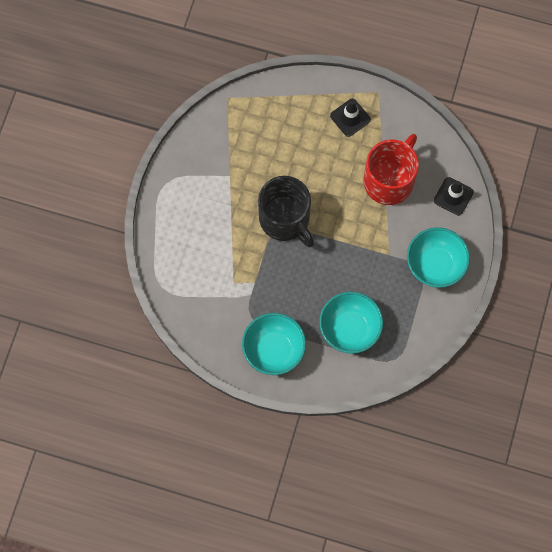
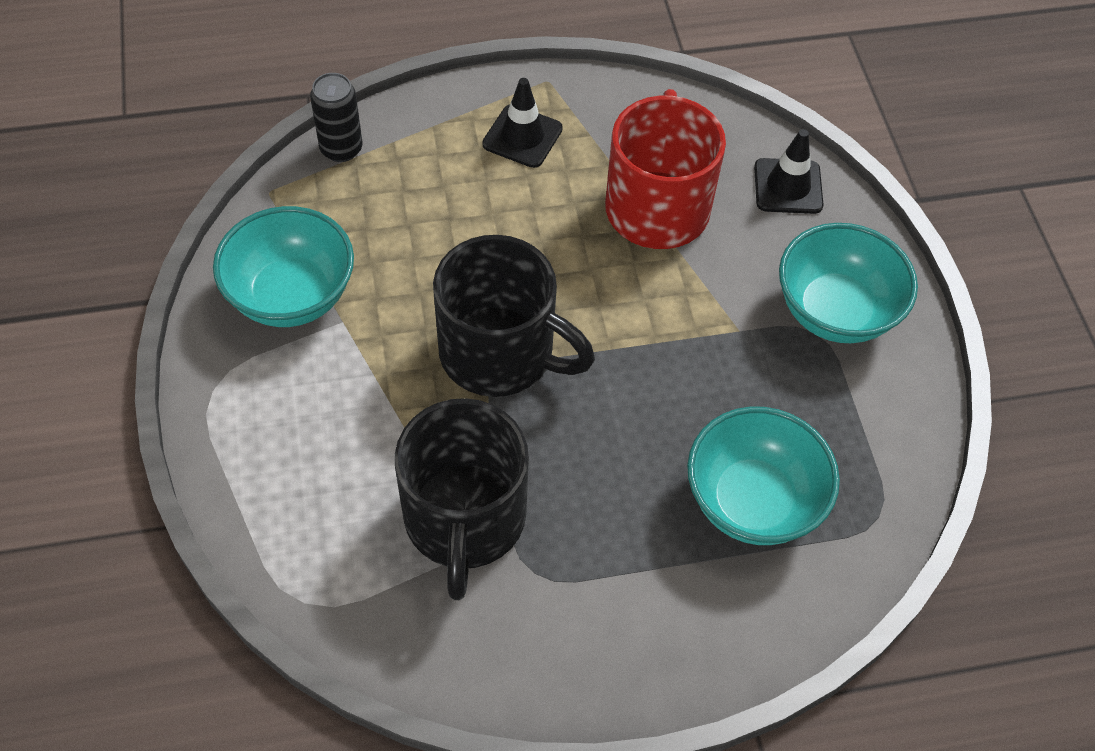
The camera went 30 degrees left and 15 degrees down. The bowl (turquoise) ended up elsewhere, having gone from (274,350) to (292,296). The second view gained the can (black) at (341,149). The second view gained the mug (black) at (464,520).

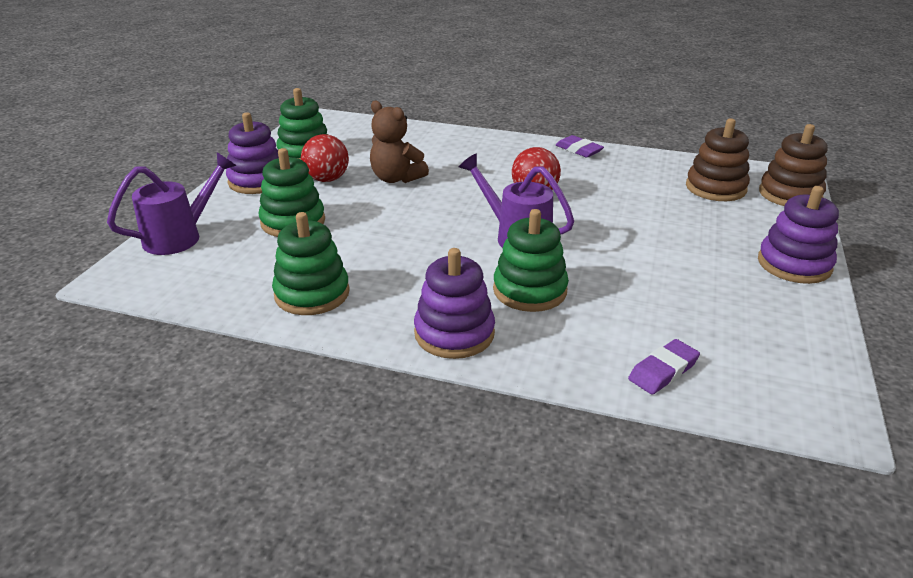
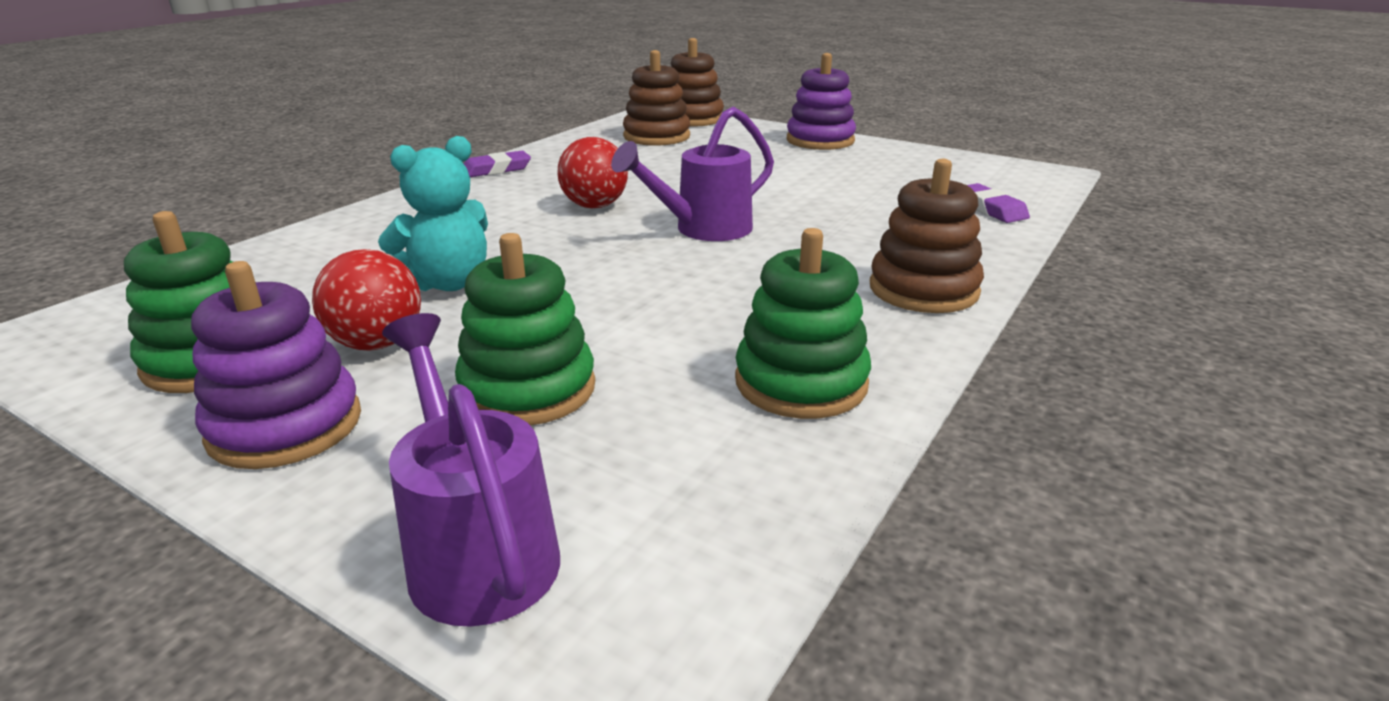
The camera went 75 degrees left and 5 degrees down. What was the teddy bear (brown) at (396,178) turned into the teddy bear (turquoise) at (448,283). The second view lost the stacking toy (green) at (530,290). What was the stacking toy (purple) at (454,333) turned into the stacking toy (brown) at (923,289).

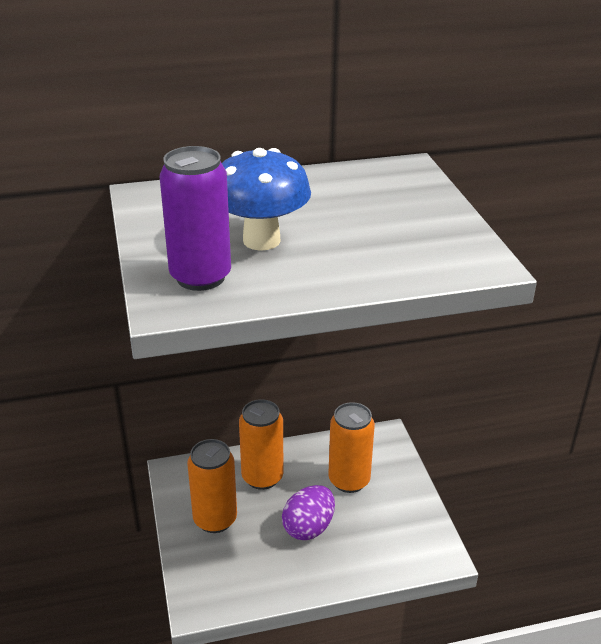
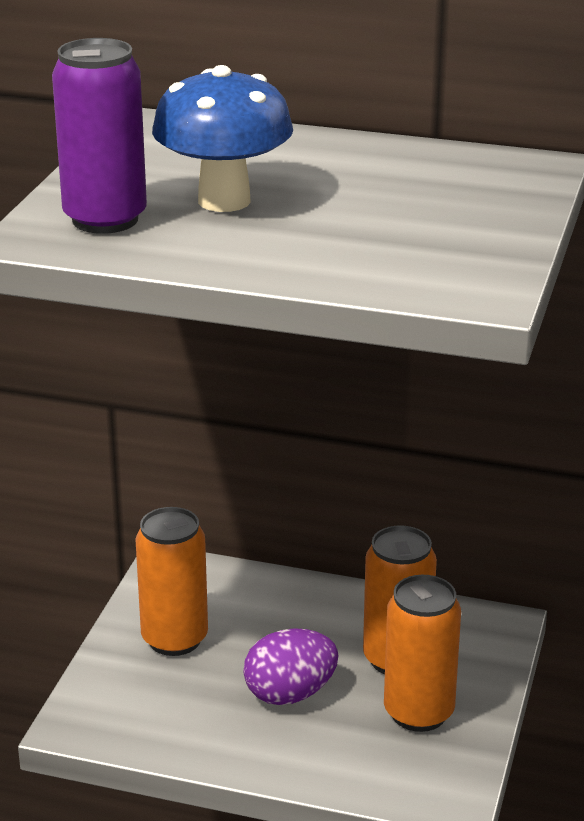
The camera went 30 degrees right and 5 degrees down. The can (orange) ended up elsewhere, having gone from (262,477) to (418,712).

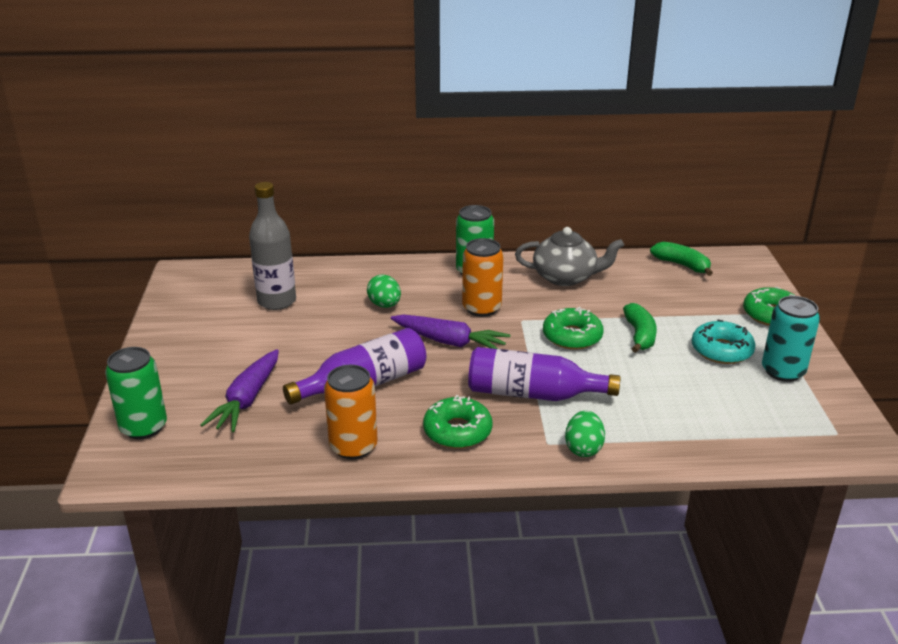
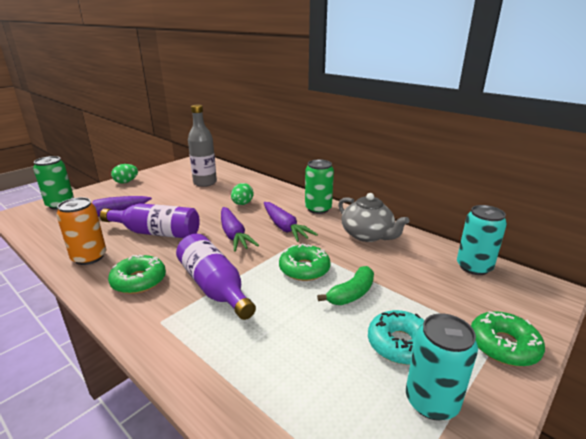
The camera went 45 degrees right and 5 degrees down. Where the can (orange) stood at (481,308), the carrot (purple) came to stand at (284,227). Where the banana (green) stood at (682,265), the can (turquoise) came to stand at (474,267). The egg (green) ended up elsewhere, having gone from (583,448) to (126,182).

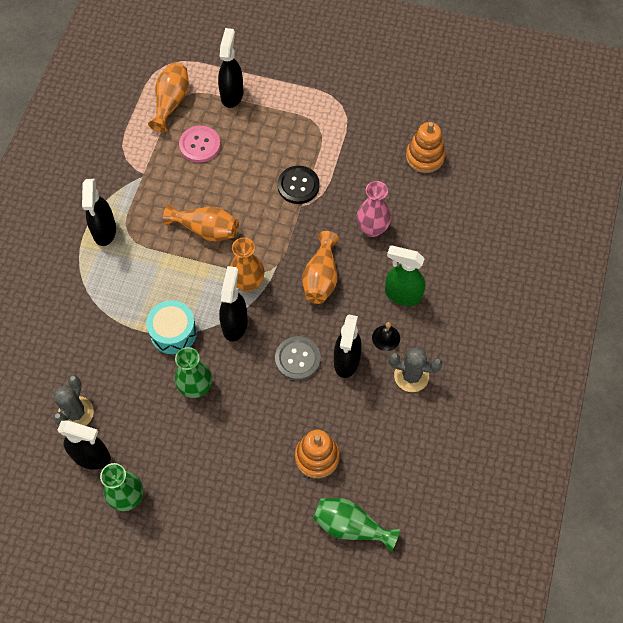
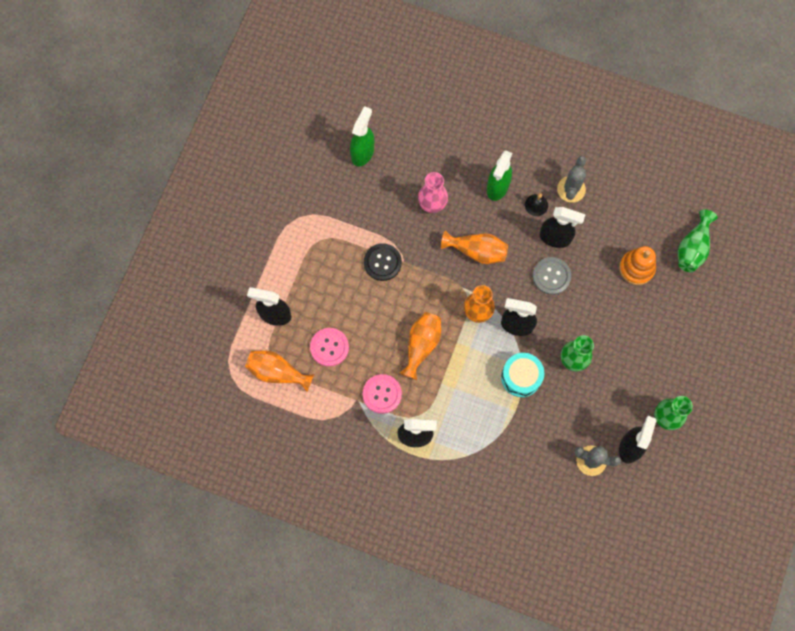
The camera went 85 degrees left and 10 degrees up. Where the stacking toy (orange) stood at (425,157), the spray bottle (green) came to stand at (362,152). The second view gained the button (pink) at (382,394).

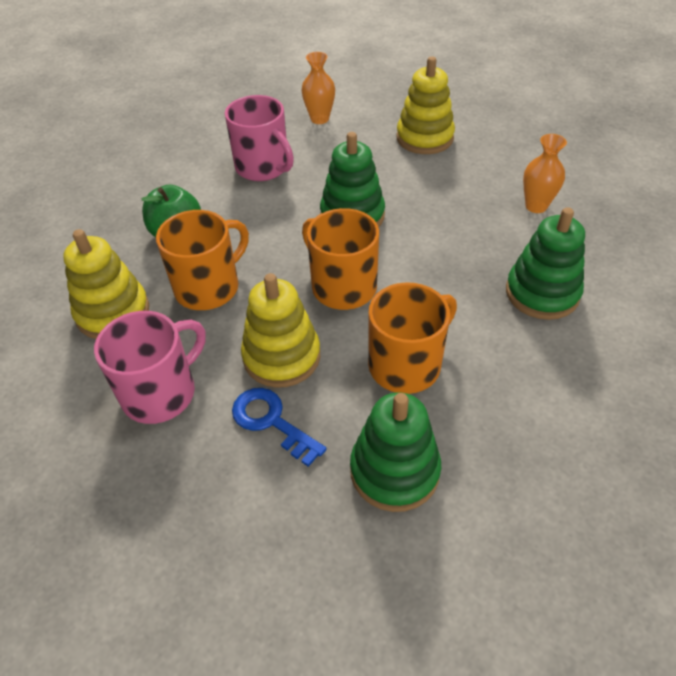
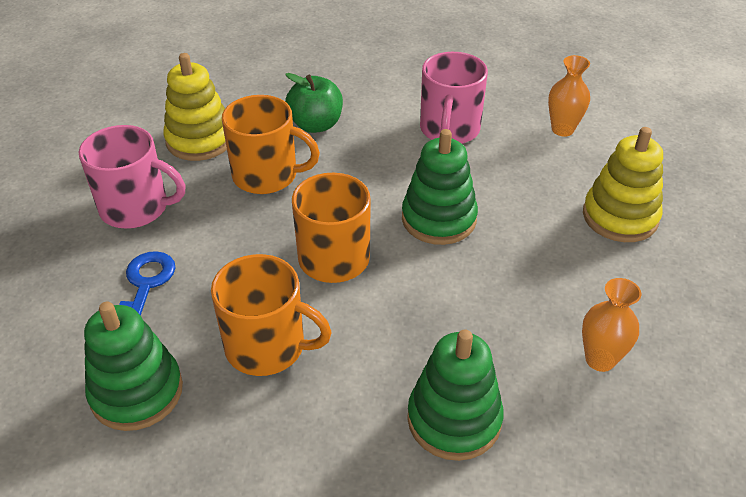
The camera went 55 degrees right and 5 degrees down. The second view lost the stacking toy (yellow) at (281,356).

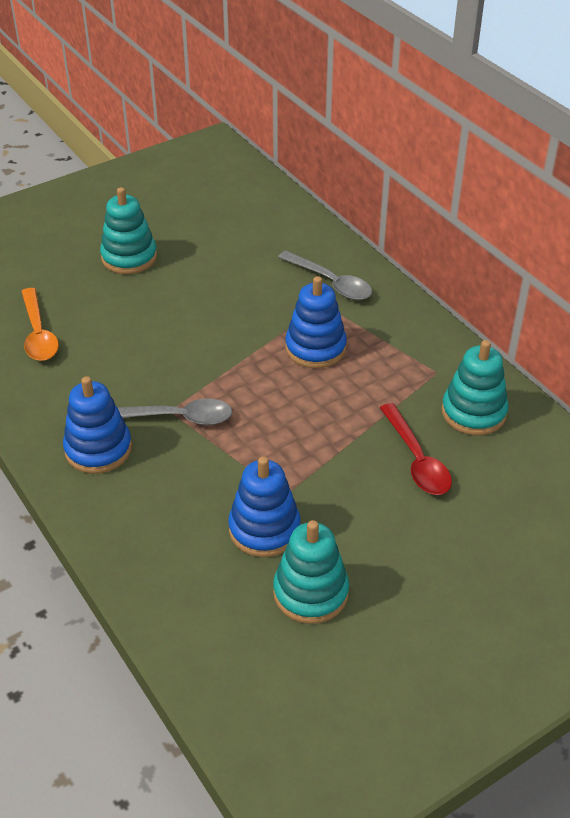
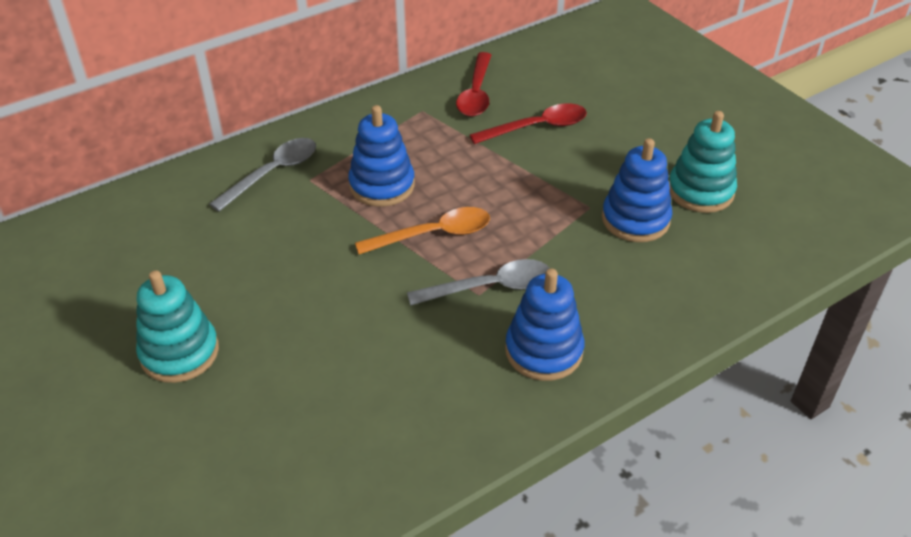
The camera went 90 degrees left and 0 degrees up. The spoon (orange) ended up elsewhere, having gone from (38,334) to (433,234). Where the stacking toy (turquoise) stood at (473,412), the spoon (red) came to stand at (476,93). The spoon (grey) at (177,417) ended up facing another way, 75 degrees clockwise from before.

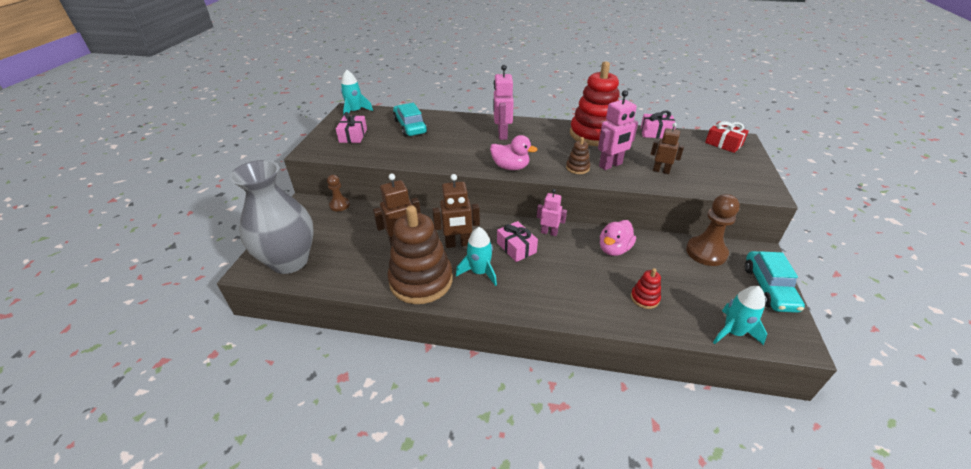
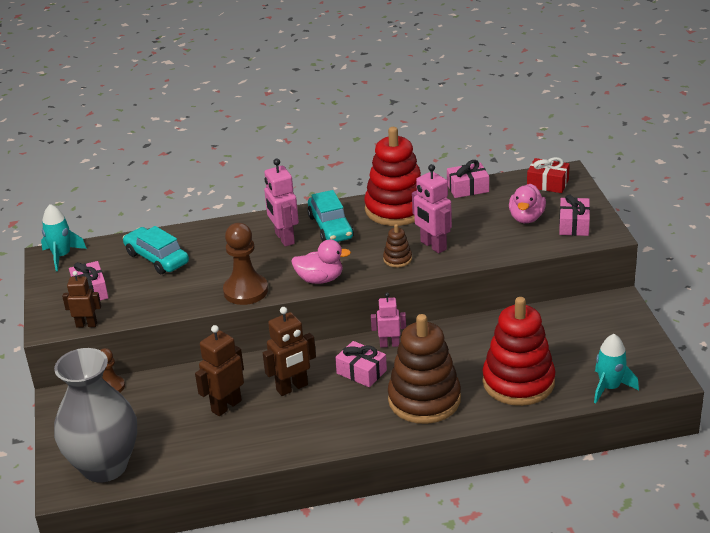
The camera went 20 degrees left and 5 degrees down. The robot (pink) at (610,165) ended up facing another way, 105 degrees clockwise from before. The robot (brown) ended up elsewhere, having gone from (661,171) to (86,324). The pawn (brown) ended up elsewhere, having gone from (706,252) to (245,291). The stacking toy (brown) ended up elsewhere, having gone from (421,281) to (424,400). The duck (pink) ended up elsewhere, having gone from (614,249) to (526,218). The second view lost the rocket (turquoise) at (479,272). The car (turquoise) ended up elsewhere, having gone from (768,288) to (330,227). The size of the stacking toy (red) at (644,298) changed by a factor of 2.35. The second view gained the gift (pink) at (574,225).

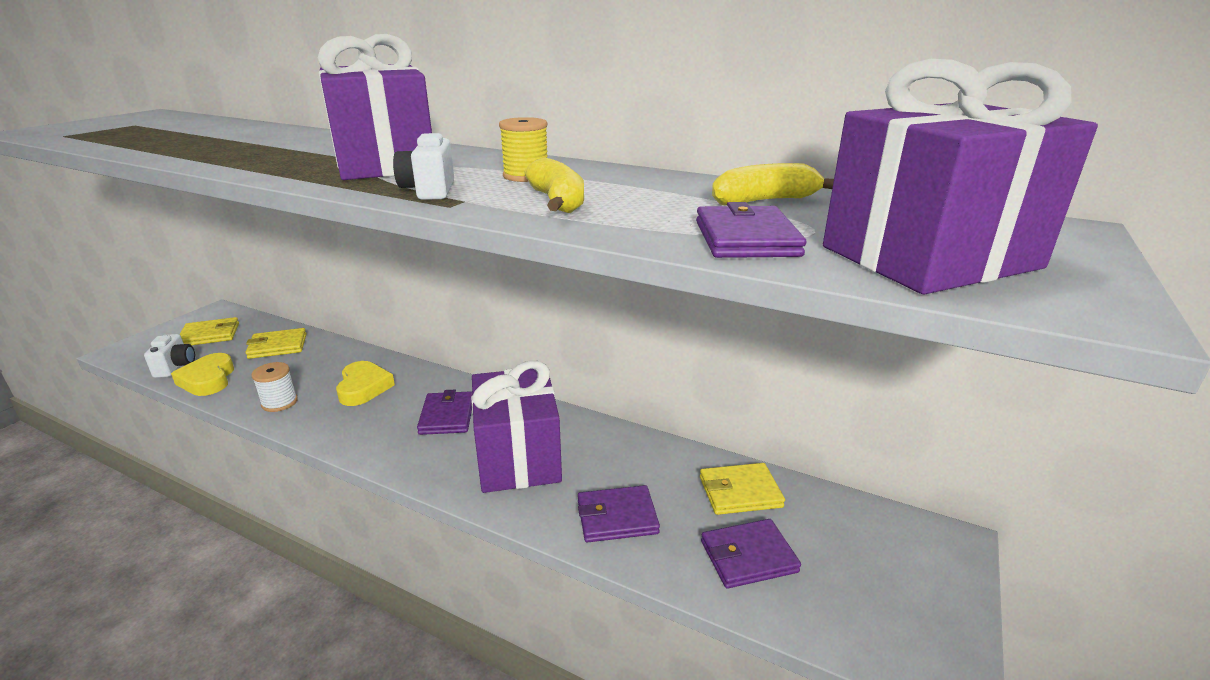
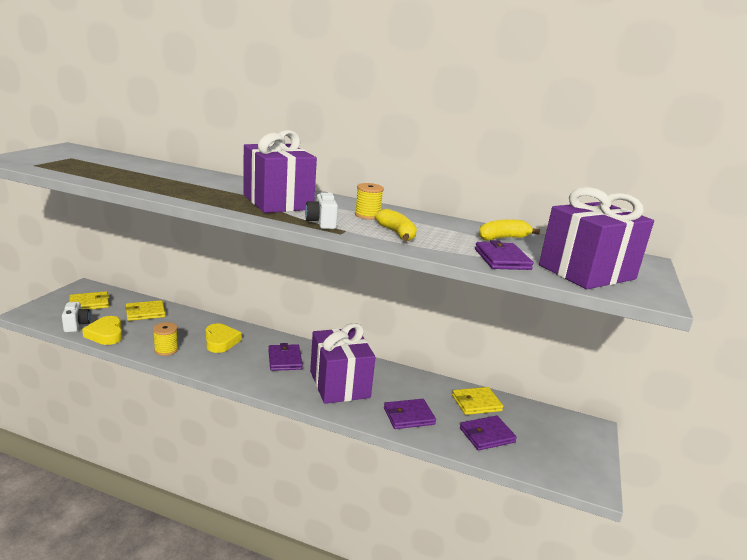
The camera went 10 degrees left and 5 degrees down. What was the spool (white) at (279,402) turned into the spool (yellow) at (166,350).

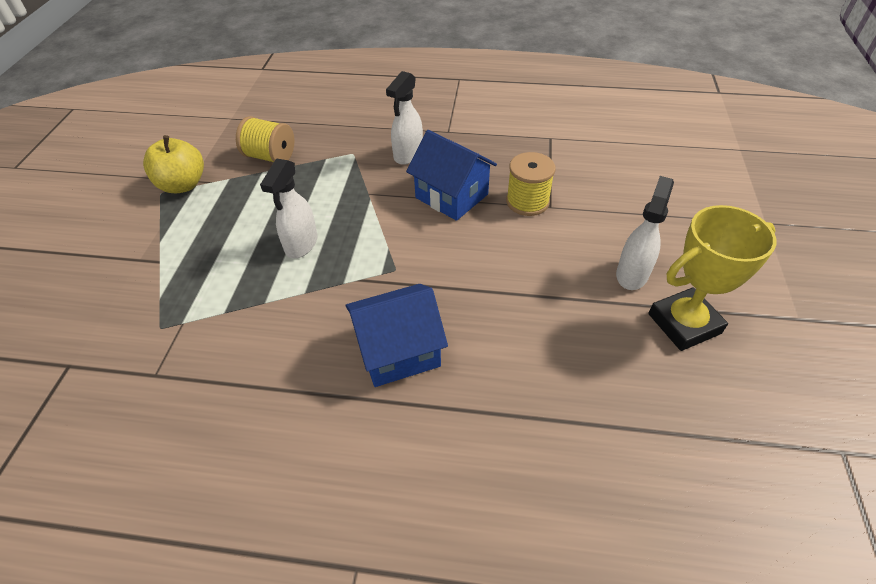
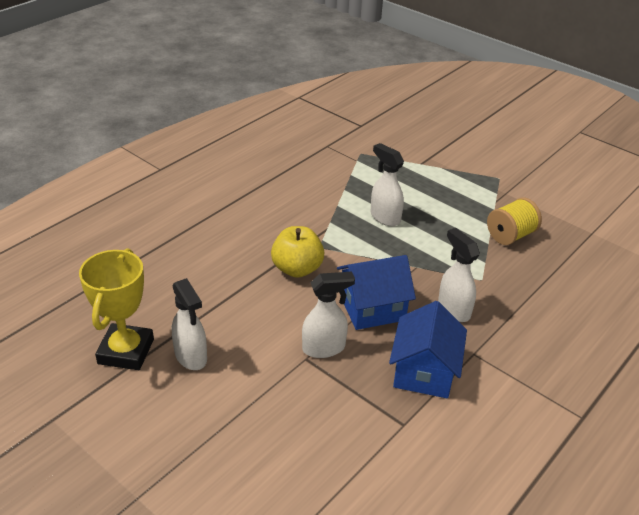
The camera went 120 degrees right and 10 degrees down. The apple (yellow) ended up elsewhere, having gone from (183,185) to (297,269). Where the spool (yellow) stood at (527,202), the spray bottle (white) came to stand at (324,348). The house (blue) ended up elsewhere, having gone from (398,351) to (424,371).

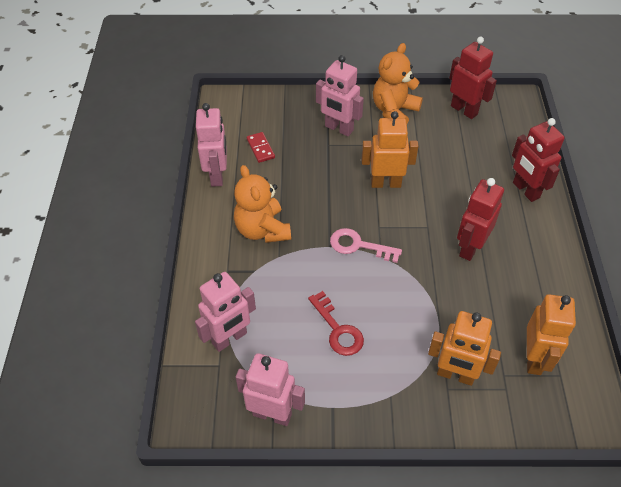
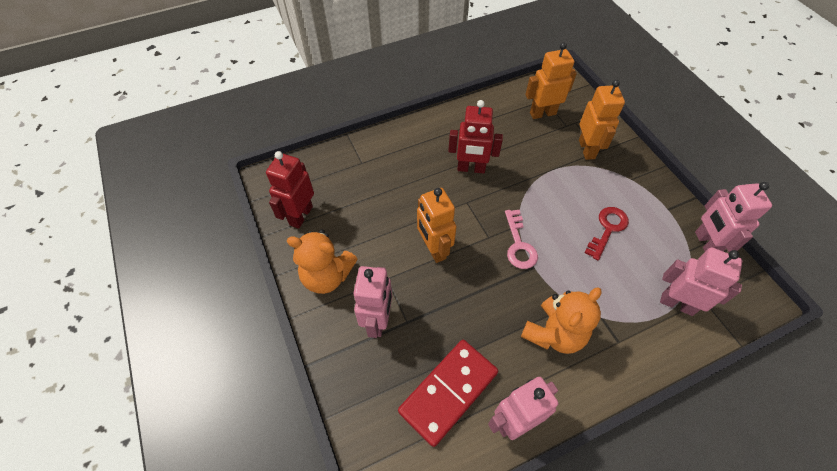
The camera went 115 degrees left and 5 degrees up. The second view lost the robot (red) at (525,190). The size of the domino (red) at (260,148) changed by a factor of 2.15.

